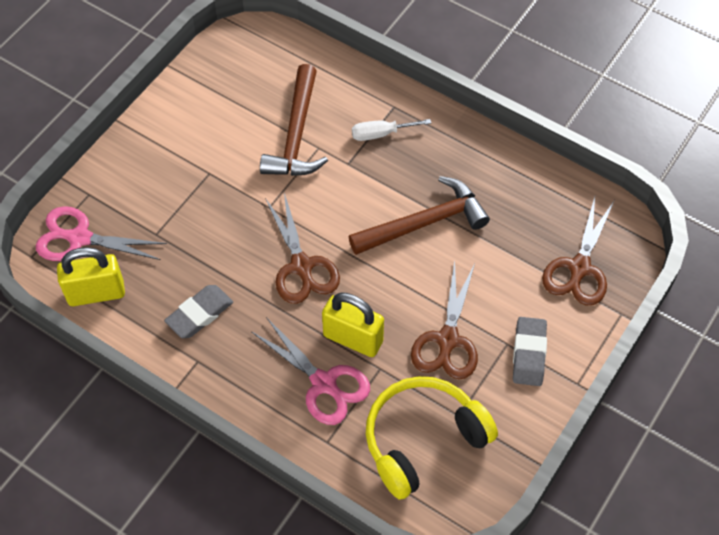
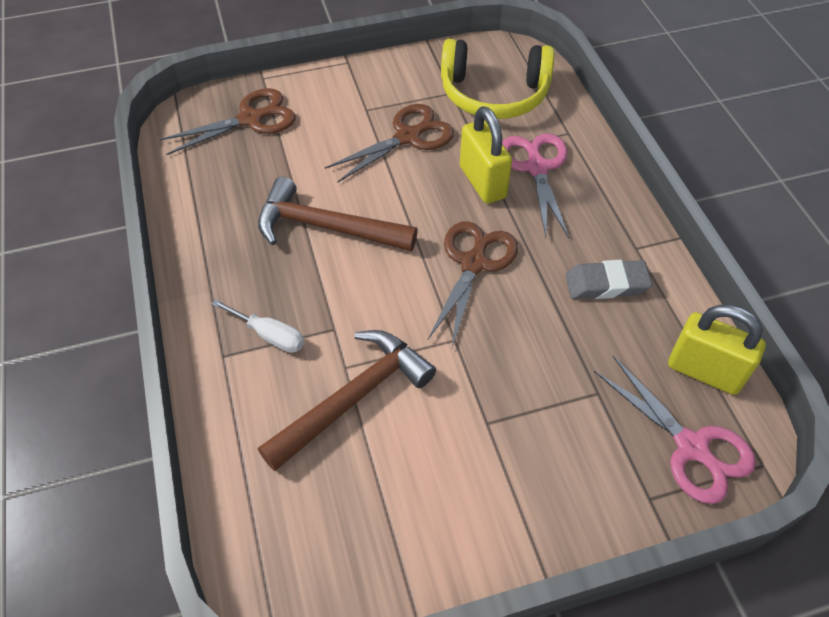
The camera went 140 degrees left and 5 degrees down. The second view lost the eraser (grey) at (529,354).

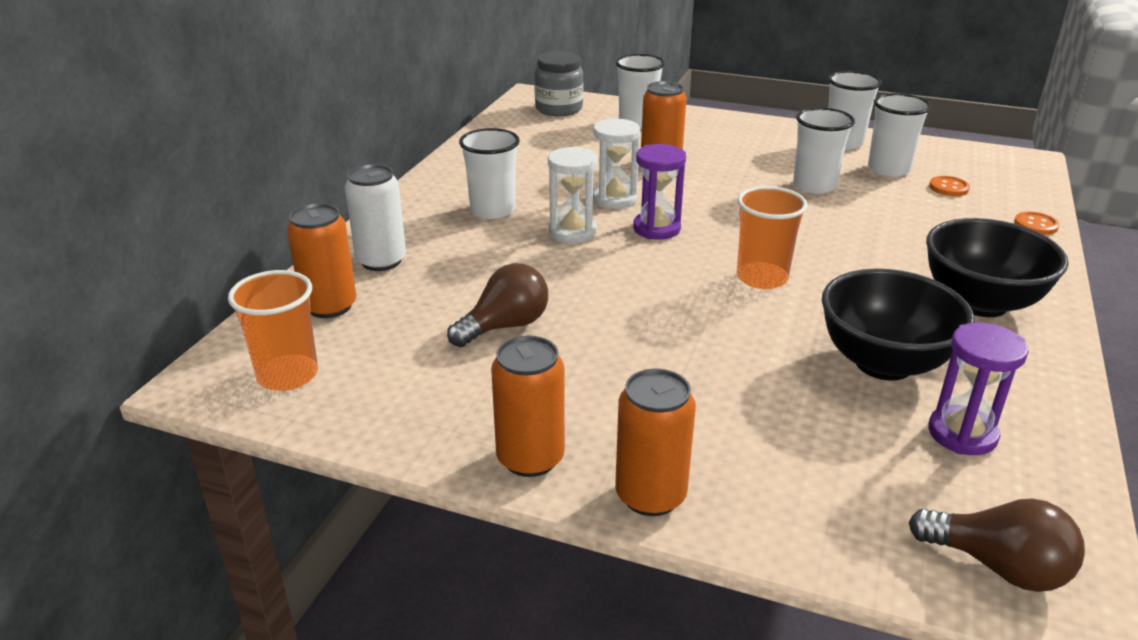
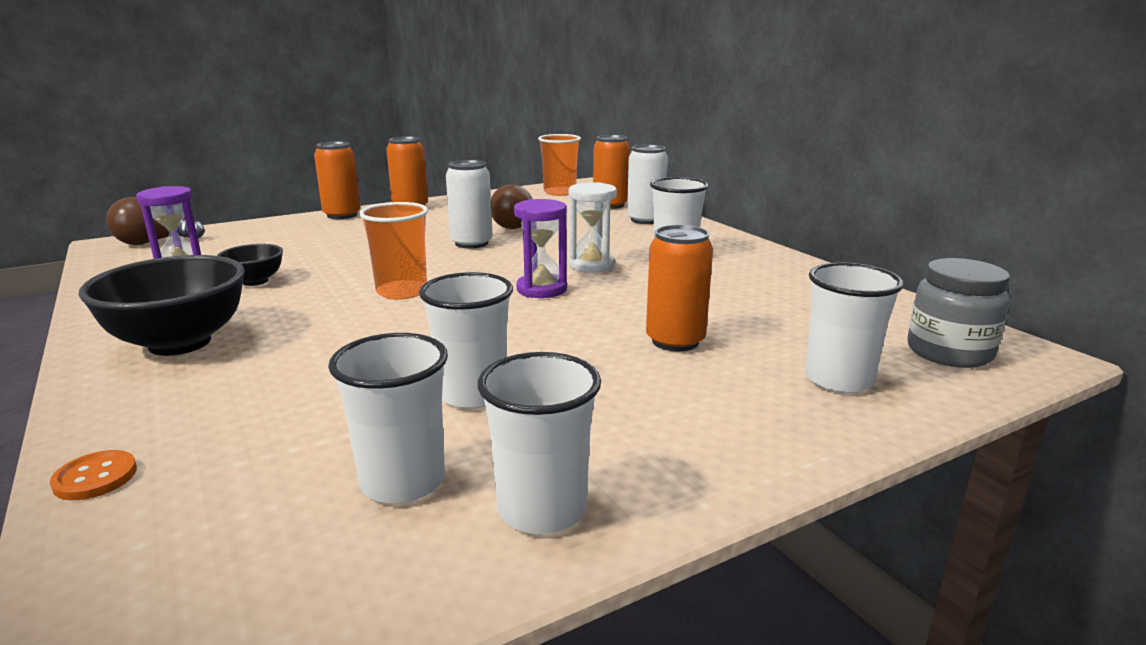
The camera went 130 degrees right and 10 degrees down. The second view lost the hourglass (white) at (614,199). The second view lost the button (orange) at (948,188). The size of the bowl (black) at (883,363) changed by a factor of 0.53. The second view gained the can (white) at (471,243).

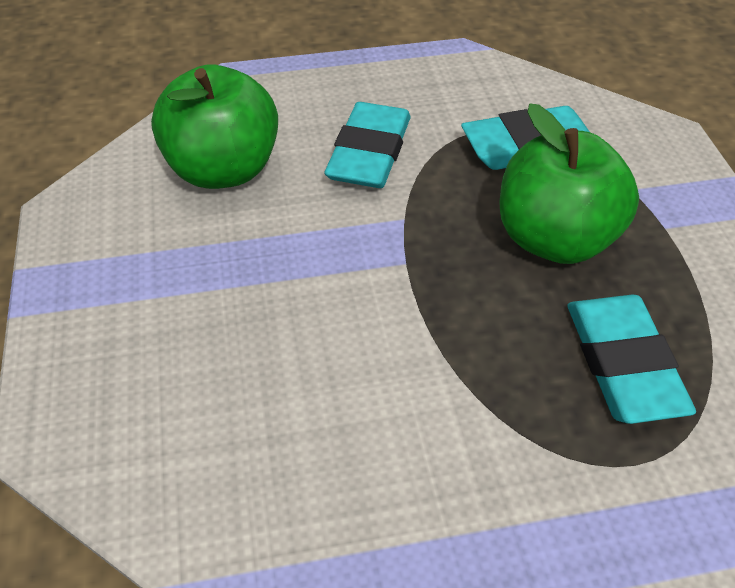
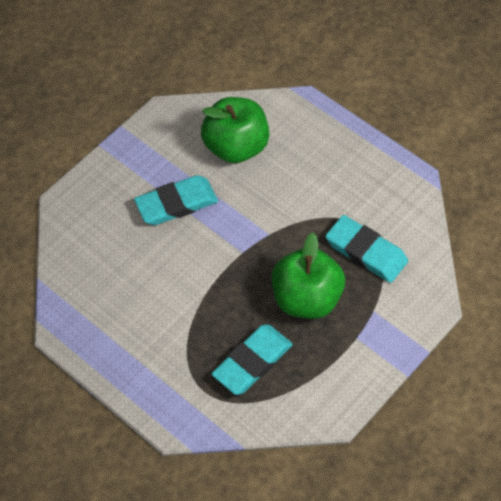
The camera went 55 degrees right and 10 degrees up. The eraser (turquoise) ended up elsewhere, having gone from (369,153) to (176,203).

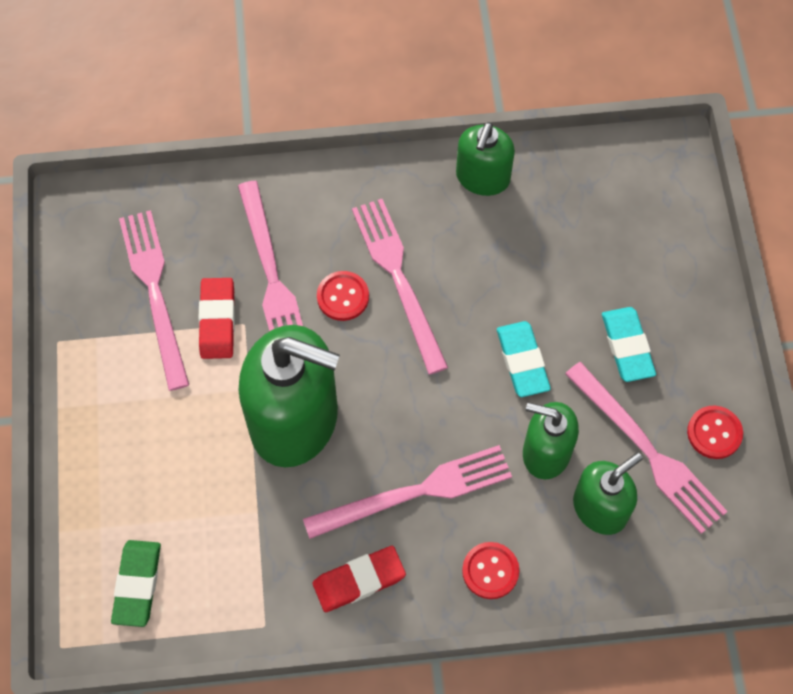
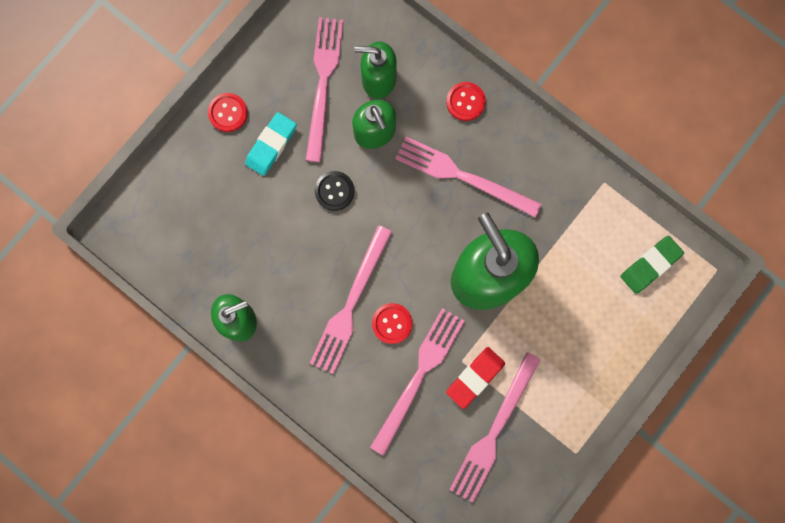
The camera went 135 degrees left and 15 degrees up. Where the eraser (turquoise) stood at (522,361), the button (black) came to stand at (334,191). The button (red) ended up elsewhere, having gone from (714,433) to (228,113). The second view lost the eraser (red) at (359,580).

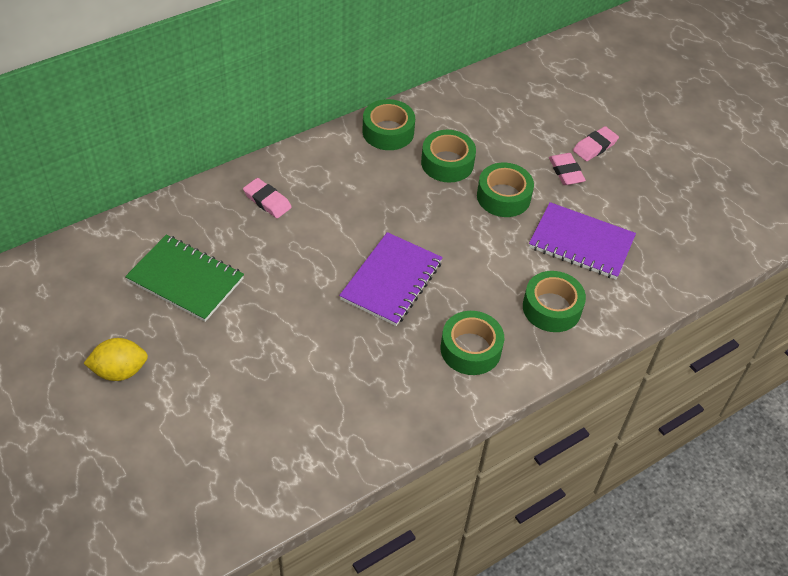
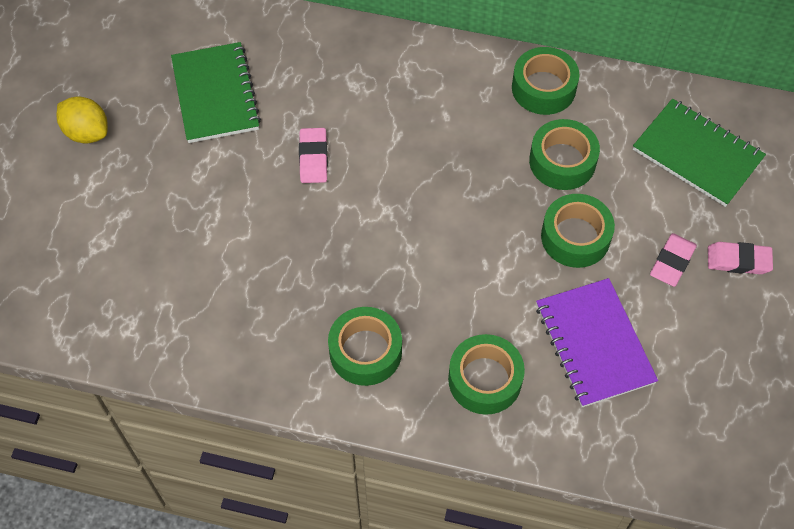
The camera went 50 degrees right and 10 degrees up. The eraser (pink) ended up elsewhere, having gone from (267,201) to (313,158). The second view lost the notebook (purple) at (391,281). The second view gained the notebook (green) at (697,154).

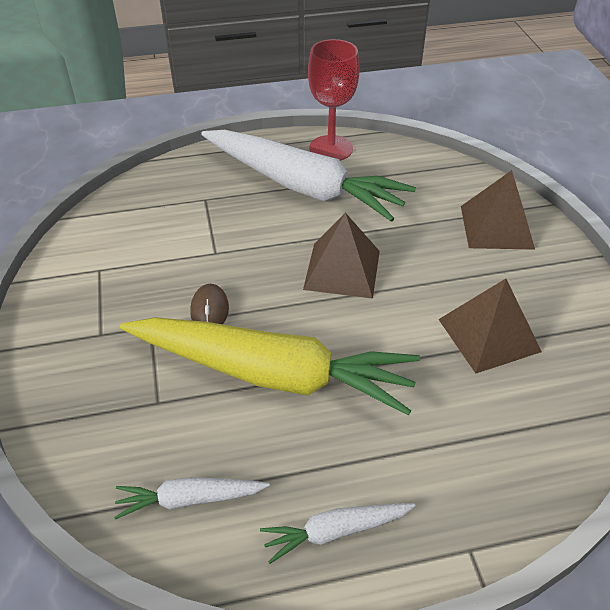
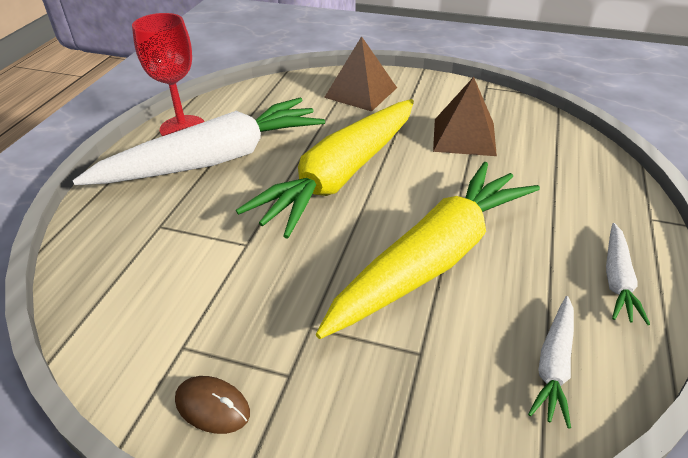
The camera went 60 degrees left and 5 degrees down. Where the pyramid (brown) stood at (342,269), the carrot (yellow) came to stand at (340,176). The mouse (brown) ended up elsewhere, having gone from (209,310) to (212,407).

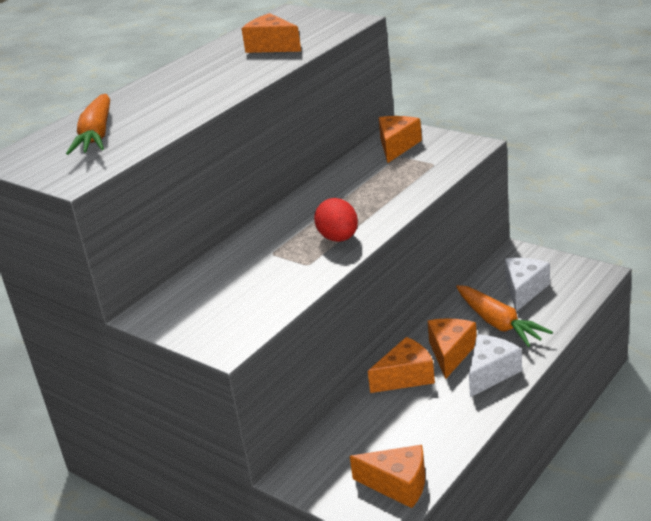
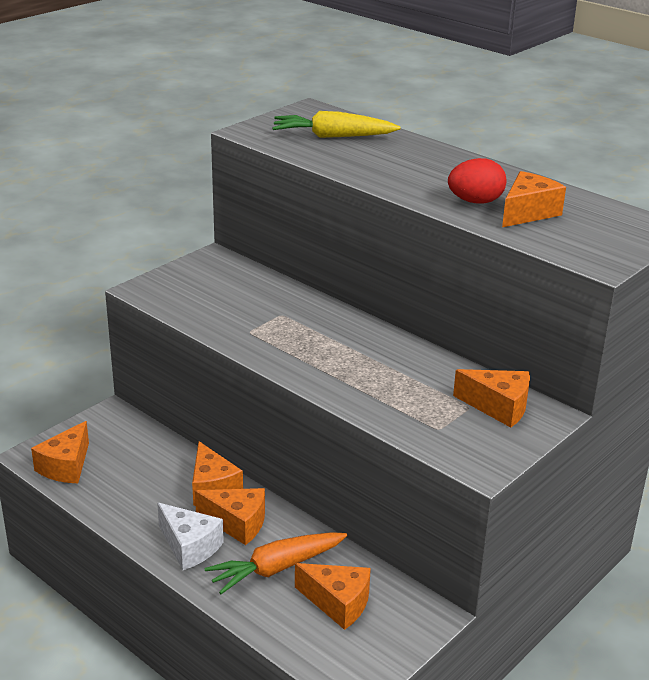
The camera went 90 degrees right and 0 degrees up. What was the carrot (orange) at (97,135) turned into the carrot (yellow) at (333,136). The egg (red) ended up elsewhere, having gone from (339,238) to (475,202). What was the cheese (white) at (524,290) turned into the cheese (orange) at (338,603).

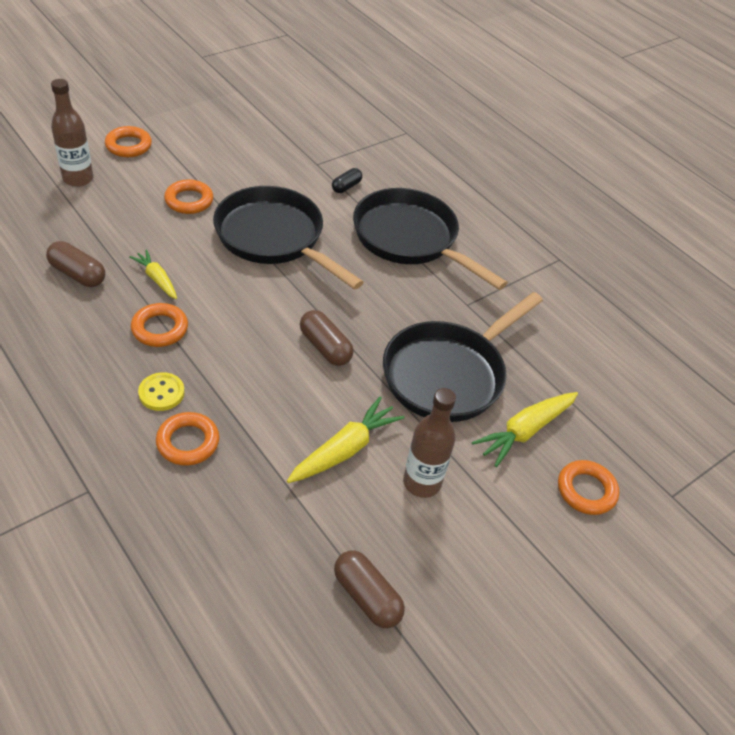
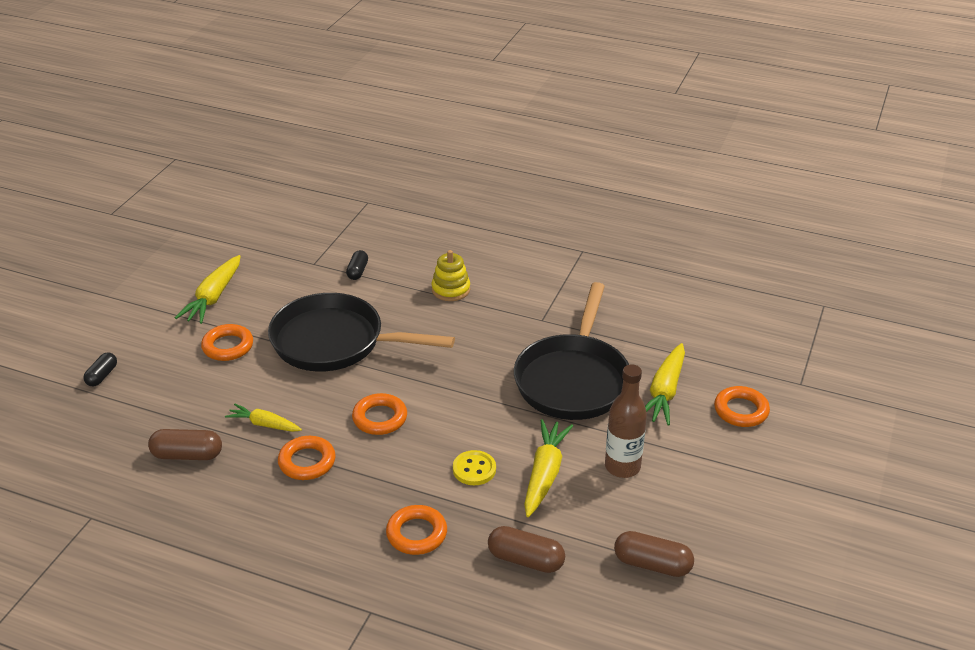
The camera went 25 degrees left and 10 degrees down. Where the bottle (brown) stood at (78,179), the capsule (black) came to stand at (102,376). The ring (orange) ended up elsewhere, having gone from (128,146) to (380,418). Where the pan (black) stood at (410,239), the stacking toy (yellow) came to stand at (451,290). The capsule (brown) ended up elsewhere, having gone from (325,347) to (525,560). The button (yellow) ended up elsewhere, having gone from (161,393) to (474,469). The second view gained the carrot (yellow) at (214,297).

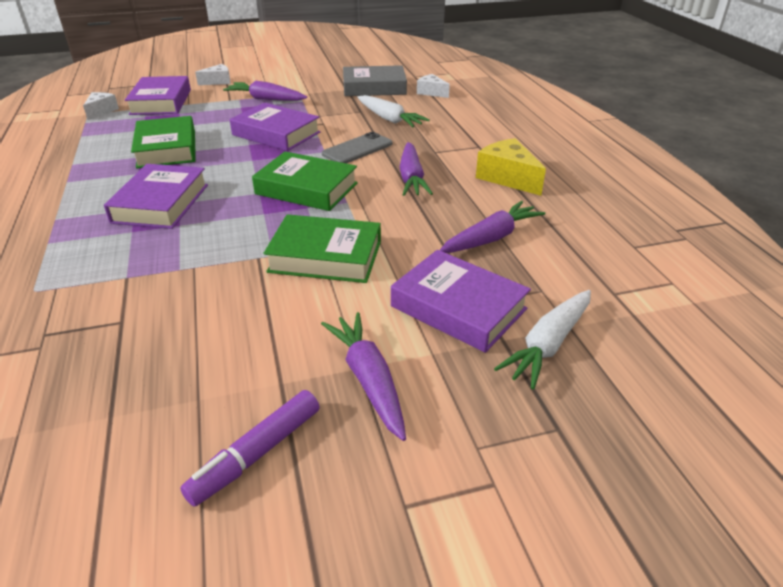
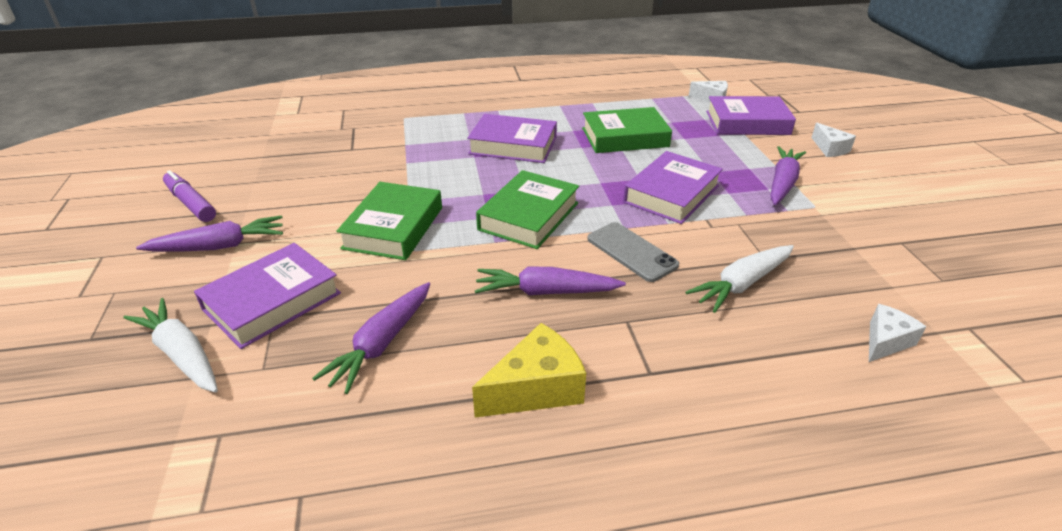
The camera went 95 degrees right and 0 degrees up. The second view lost the book (grey) at (374,87). The carrot (purple) at (491,238) ended up facing another way, 60 degrees clockwise from before.

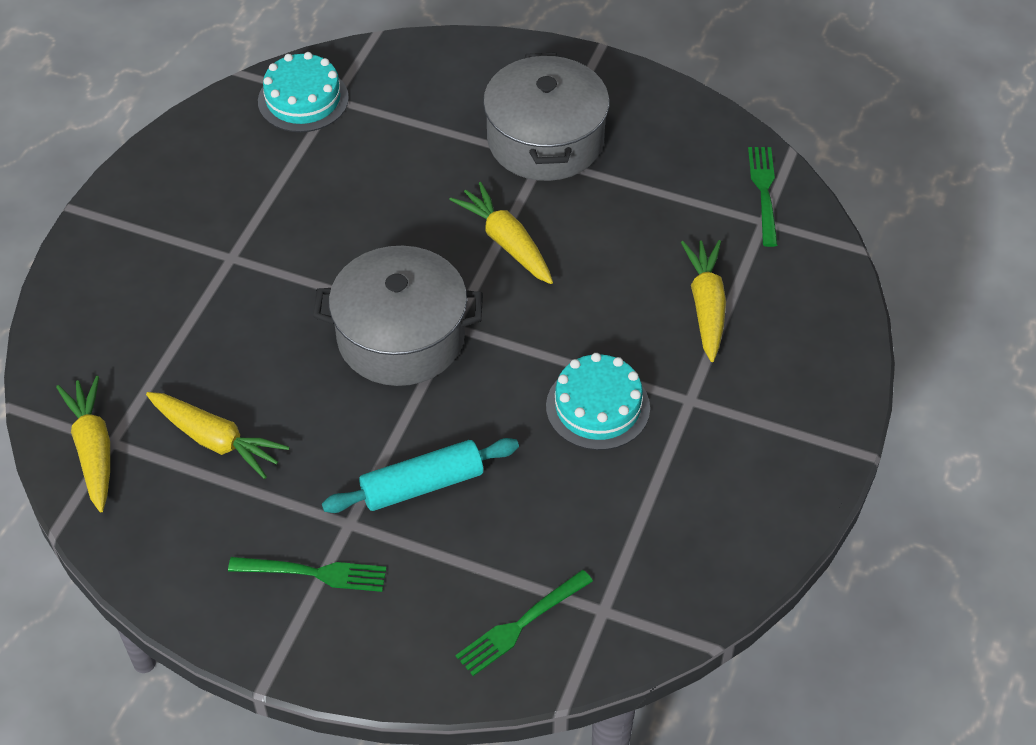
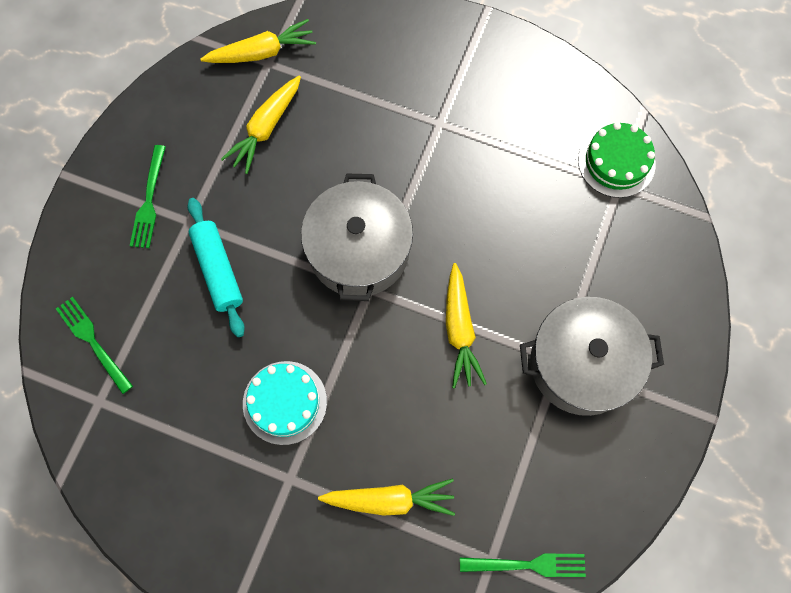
The camera went 90 degrees right and 20 degrees up. What was the cake (turquoise) at (303,99) turned into the cake (green) at (616,162). The carrot (yellow) at (506,242) ended up facing another way, 120 degrees clockwise from before.

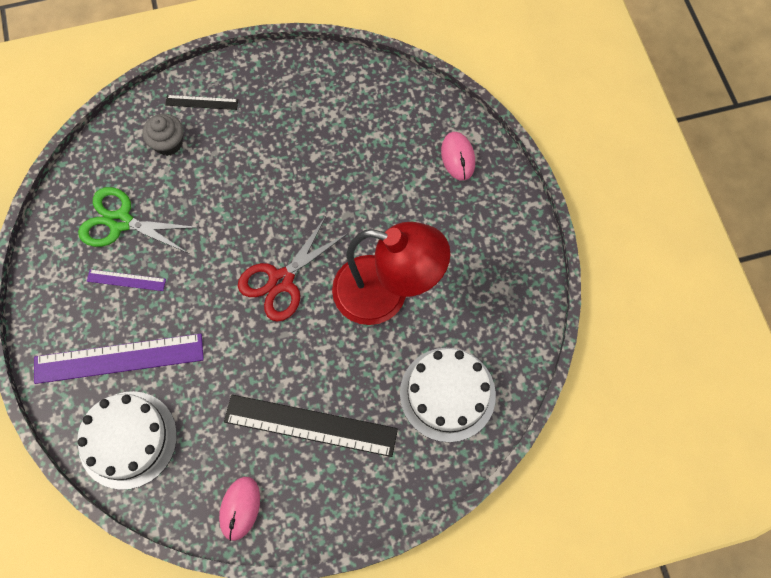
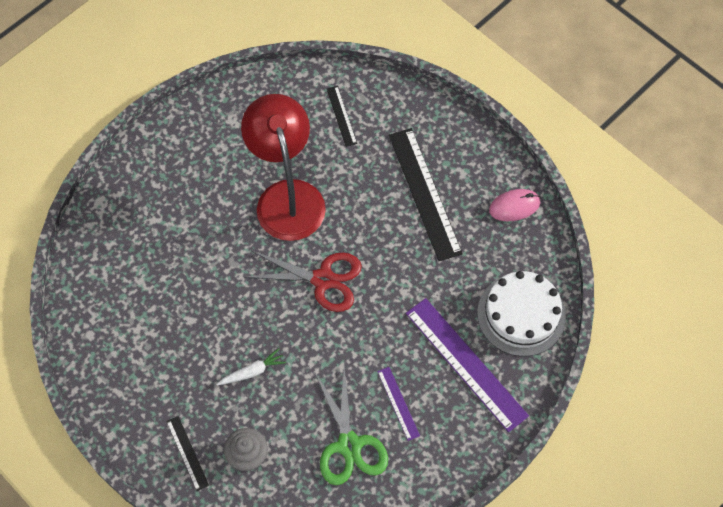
The camera went 120 degrees left and 5 degrees down. The second view lost the mouse (pink) at (458,157). Where the cake (white) stood at (447,394), the ruler (black) came to stand at (341,116). The second view gained the carrot (white) at (252,371).

